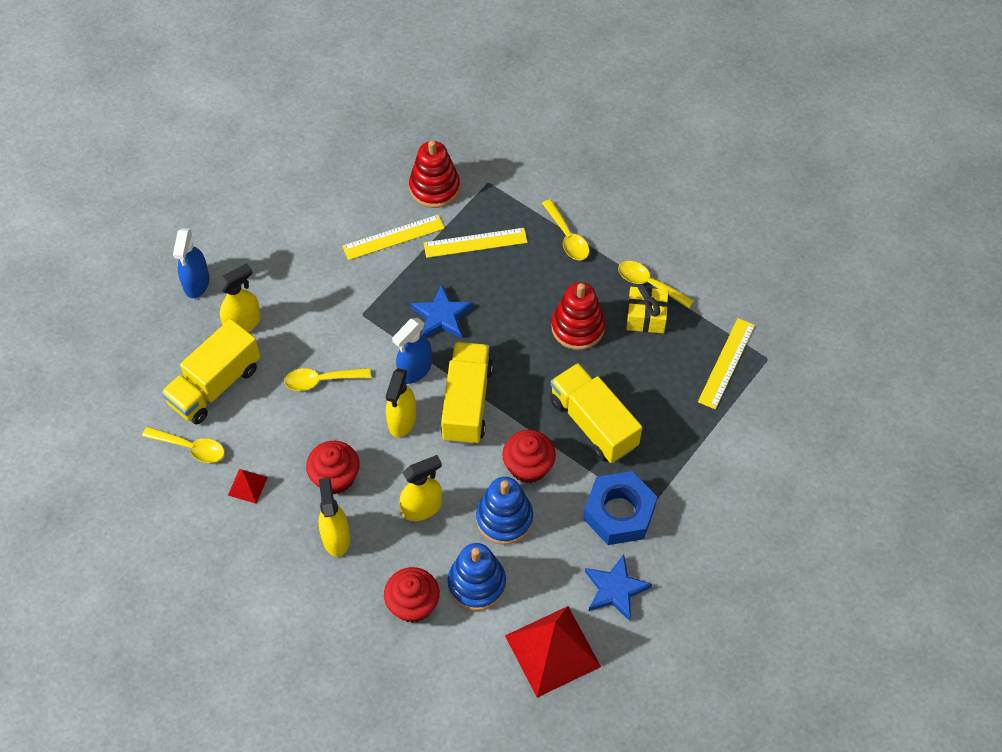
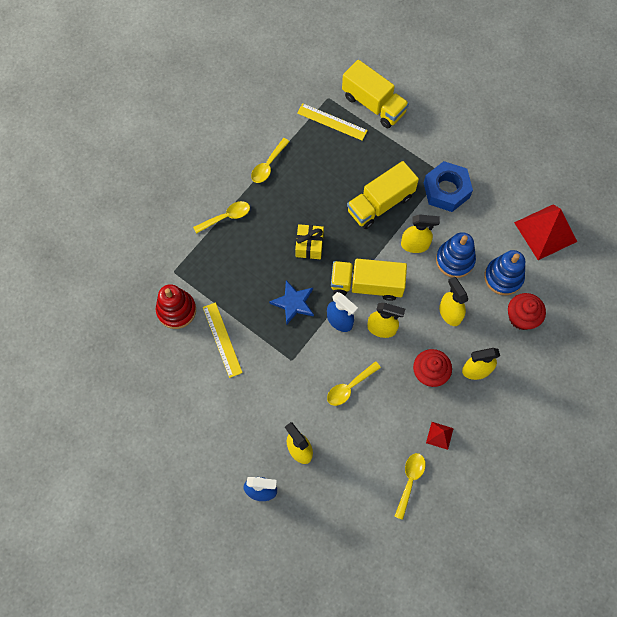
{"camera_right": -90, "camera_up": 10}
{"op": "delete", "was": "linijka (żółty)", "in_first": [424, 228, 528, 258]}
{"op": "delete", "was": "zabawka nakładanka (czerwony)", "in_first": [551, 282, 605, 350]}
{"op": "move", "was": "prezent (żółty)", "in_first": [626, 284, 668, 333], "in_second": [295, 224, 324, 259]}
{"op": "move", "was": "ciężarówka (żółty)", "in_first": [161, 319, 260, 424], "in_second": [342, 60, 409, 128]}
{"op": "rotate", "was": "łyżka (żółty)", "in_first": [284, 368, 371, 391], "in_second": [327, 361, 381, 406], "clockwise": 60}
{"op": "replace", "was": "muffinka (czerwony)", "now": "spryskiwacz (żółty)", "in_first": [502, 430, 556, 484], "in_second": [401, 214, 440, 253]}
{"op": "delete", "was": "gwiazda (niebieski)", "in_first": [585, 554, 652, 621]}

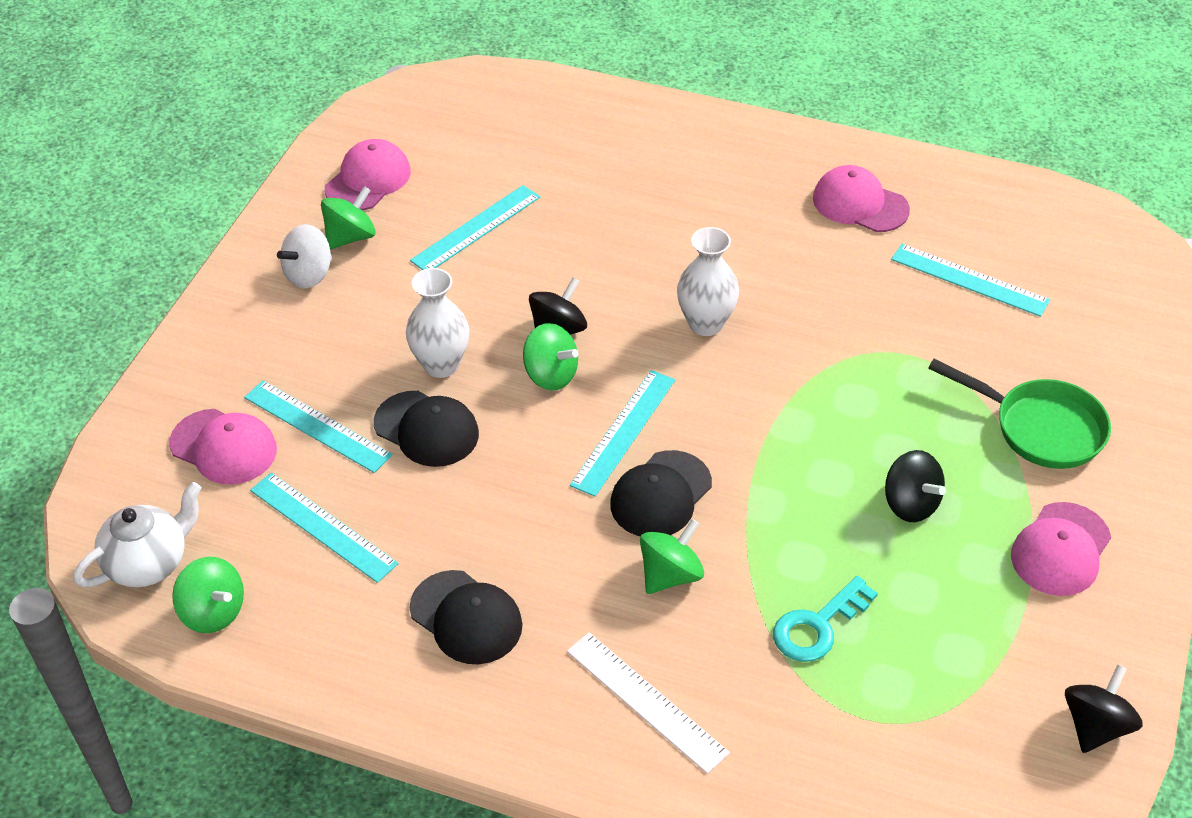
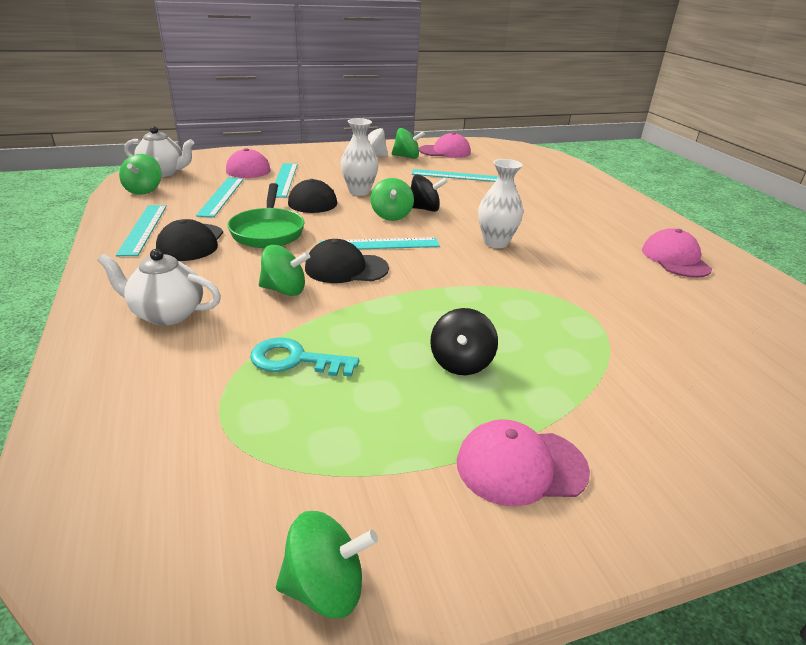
{"camera_right": 50, "camera_up": -15}
{"op": "move", "was": "linijka (turkusowy)", "in_first": [891, 244, 1050, 317], "in_second": [116, 205, 167, 256]}
{"op": "move", "was": "patelnia (zielony)", "in_first": [928, 359, 1111, 469], "in_second": [227, 183, 304, 248]}
{"op": "replace", "was": "linijka (biały)", "now": "imbryk (biały)", "in_first": [567, 632, 730, 774], "in_second": [97, 249, 221, 325]}
{"op": "recolor", "was": "bączek (czarny)", "now": "bączek (zielony)", "in_first": [1065, 664, 1143, 753], "in_second": [276, 511, 378, 618]}

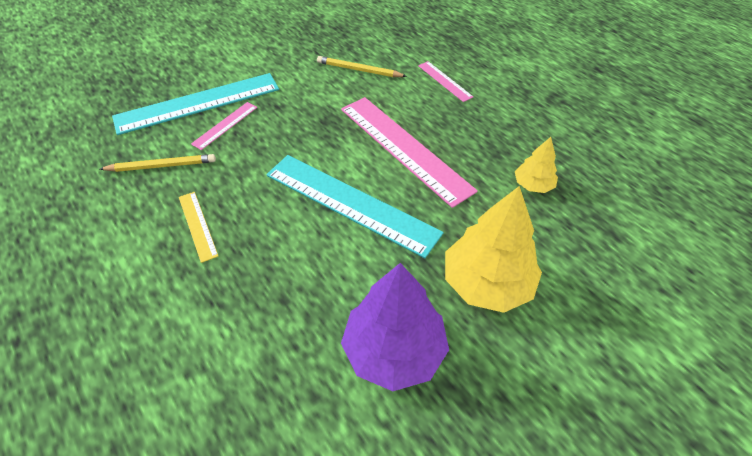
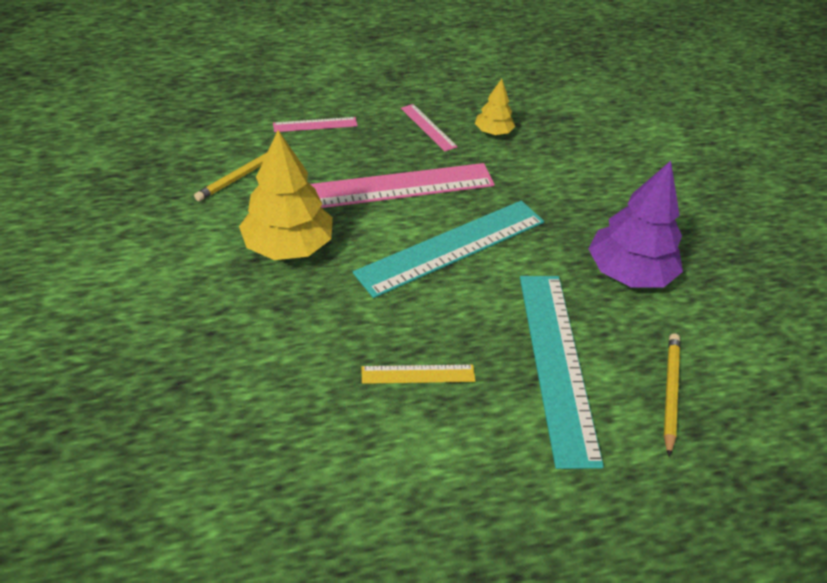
{"camera_right": -70, "camera_up": -5}
{"op": "move", "was": "linijka (turkusowy)", "in_first": [112, 73, 279, 135], "in_second": [520, 276, 604, 469]}
{"op": "move", "was": "linijka (różowy)", "in_first": [191, 102, 257, 150], "in_second": [401, 104, 458, 151]}
{"op": "move", "was": "ołówek (żółty)", "in_first": [100, 154, 216, 172], "in_second": [664, 333, 680, 457]}
{"op": "move", "was": "drzewko (żółty)", "in_first": [445, 186, 542, 313], "in_second": [239, 130, 333, 260]}

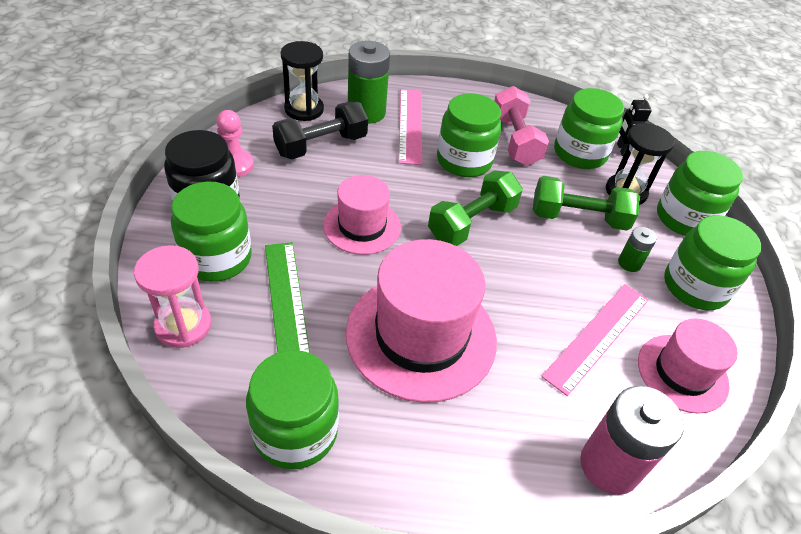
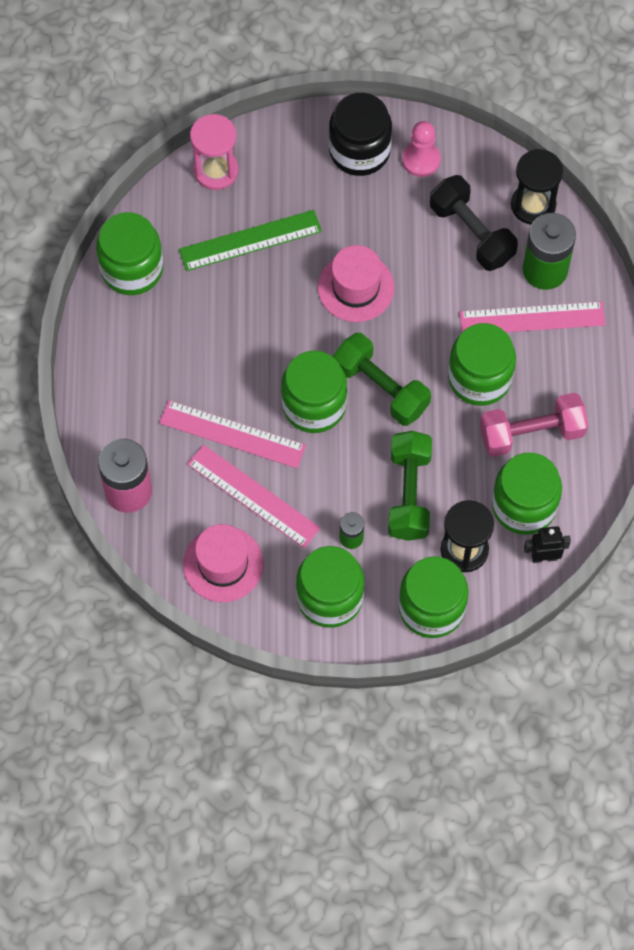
{"camera_right": 90, "camera_up": 20}
{"op": "move", "was": "słoik (zielony)", "in_first": [171, 181, 252, 282], "in_second": [281, 351, 347, 433]}
{"op": "delete", "was": "kapelusz (różowy)", "in_first": [346, 239, 497, 403]}
{"op": "insert", "now": "linijka (różowy)", "in_second": [159, 400, 306, 468]}

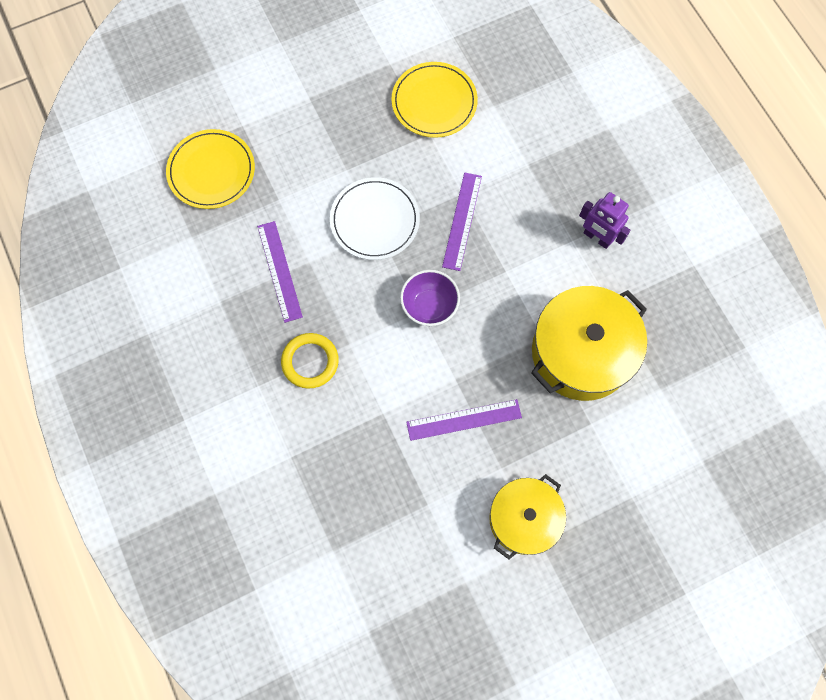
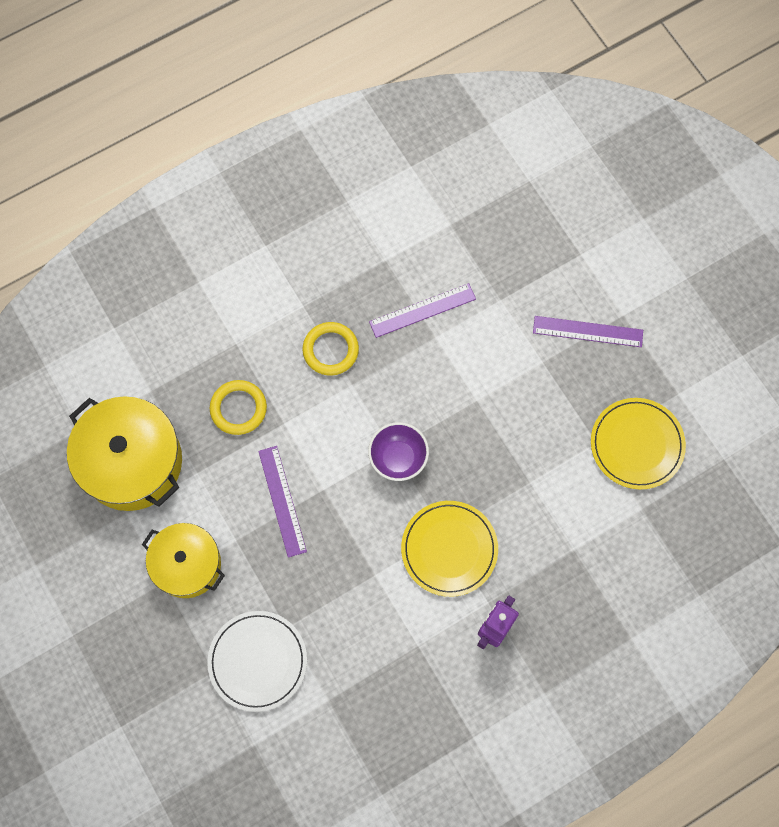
{"camera_right": 85, "camera_up": 0}
{"op": "move", "was": "talerz (żółty)", "in_first": [166, 129, 255, 209], "in_second": [401, 501, 498, 597]}
{"op": "move", "was": "linijka (fioletowy)", "in_first": [442, 172, 482, 271], "in_second": [533, 316, 643, 347]}
{"op": "move", "was": "talerz (biały)", "in_first": [330, 177, 420, 260], "in_second": [207, 611, 307, 712]}
{"op": "move", "was": "garnek (żółty)", "in_first": [531, 286, 647, 401], "in_second": [67, 396, 182, 511]}
{"op": "insert", "now": "pierścień (żółty)", "in_second": [210, 380, 267, 435]}

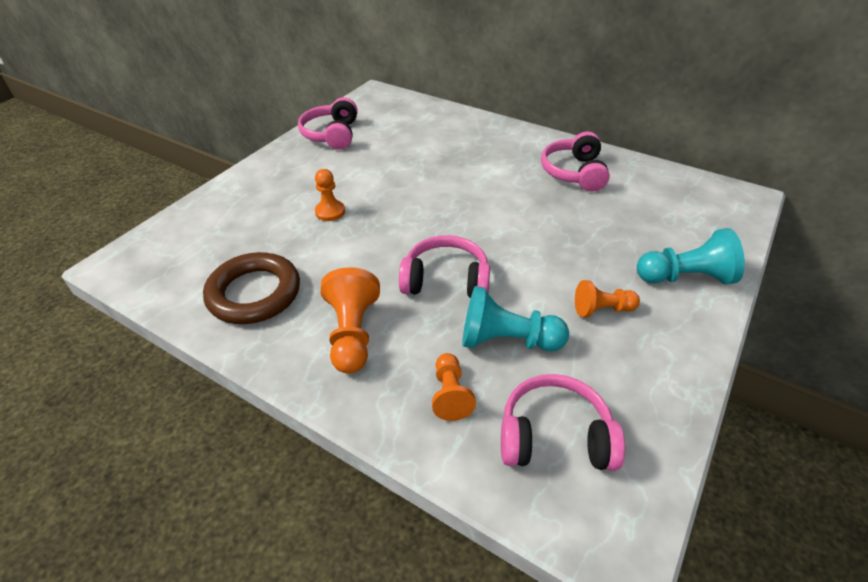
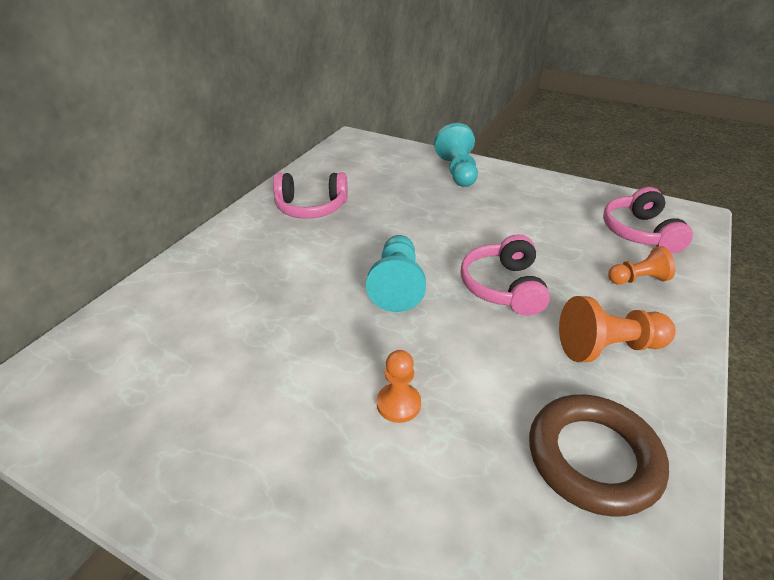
{"camera_right": -95, "camera_up": -5}
{"op": "delete", "was": "słuchawki (różowy)", "in_first": [298, 97, 357, 150]}
{"op": "delete", "was": "pionek (pomarańczowy)", "in_first": [575, 280, 640, 317]}
{"op": "move", "was": "pionek (turkusowy)", "in_first": [462, 286, 569, 351], "in_second": [366, 235, 426, 312]}

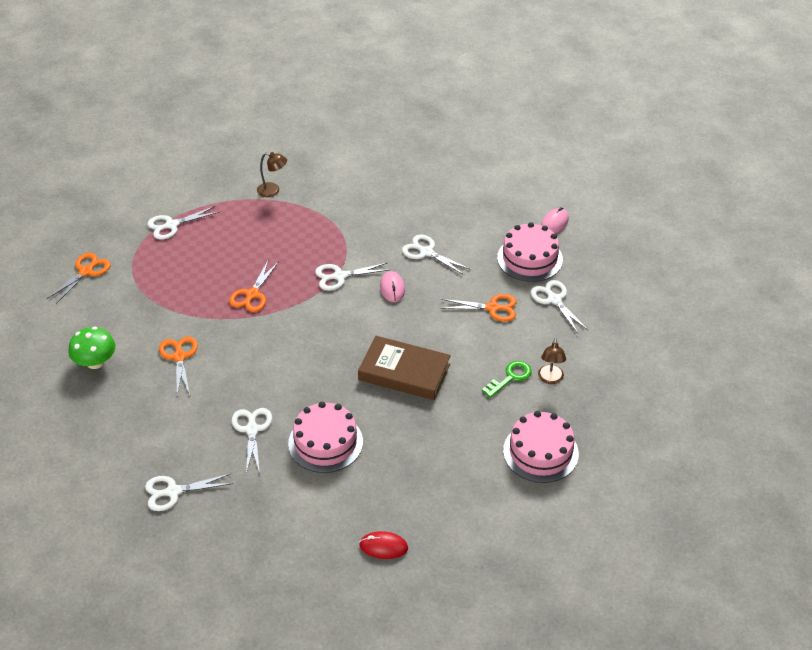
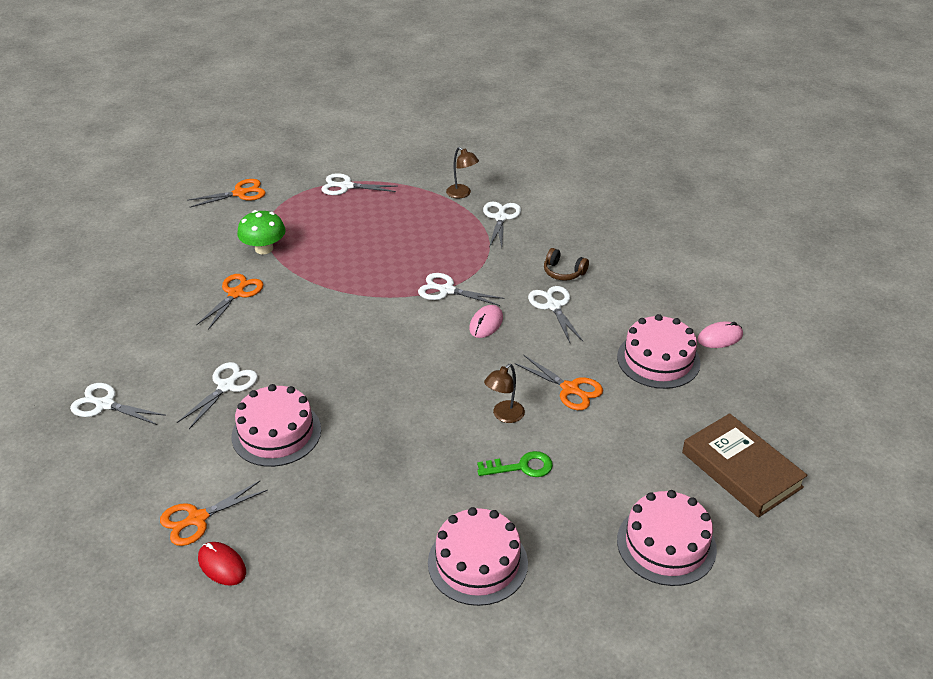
{"camera_right": 35, "camera_up": -5}
{"op": "move", "was": "nożyczki (pomarańczowy)", "in_first": [229, 259, 279, 312], "in_second": [160, 480, 268, 546]}
{"op": "move", "was": "nożyczki (biały)", "in_first": [531, 280, 588, 333], "in_second": [483, 202, 521, 248]}
{"op": "move", "was": "grzyb (zielony)", "in_first": [68, 327, 115, 369], "in_second": [237, 210, 286, 254]}
{"op": "move", "was": "książka (brązowy)", "in_first": [358, 336, 451, 400], "in_second": [682, 413, 808, 518]}
{"op": "move", "was": "lampka (brązowy)", "in_first": [538, 338, 566, 384], "in_second": [484, 364, 525, 423]}
{"op": "insert", "now": "słuchawki (brązowy)", "in_second": [544, 248, 589, 281]}
{"op": "insert", "now": "tort (różowy)", "in_second": [617, 490, 717, 586]}

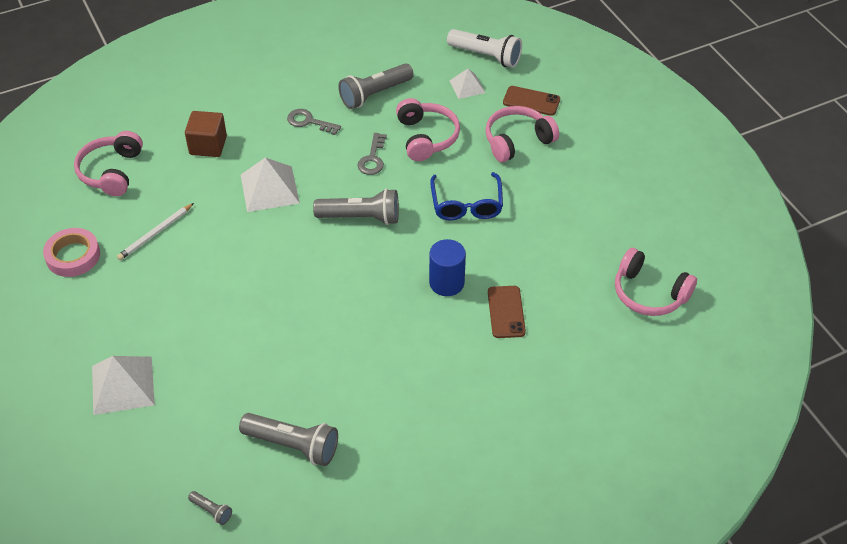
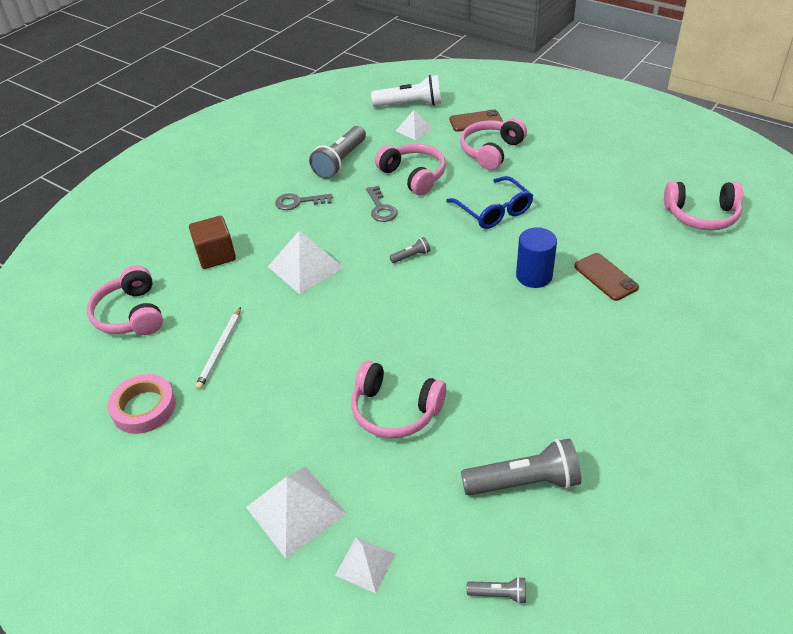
{"camera_right": -25, "camera_up": -5}
{"op": "resize", "was": "latarka (szary)", "in_first": [313, 189, 399, 225], "in_second": [390, 237, 430, 263], "ratio": 0.46}
{"op": "insert", "now": "słuchawki (różowy)", "in_second": [351, 361, 446, 438]}
{"op": "insert", "now": "piramida (biały)", "in_second": [335, 537, 396, 593]}

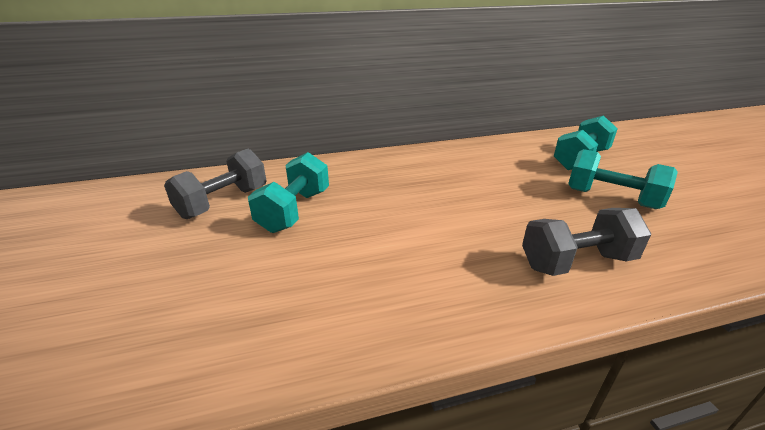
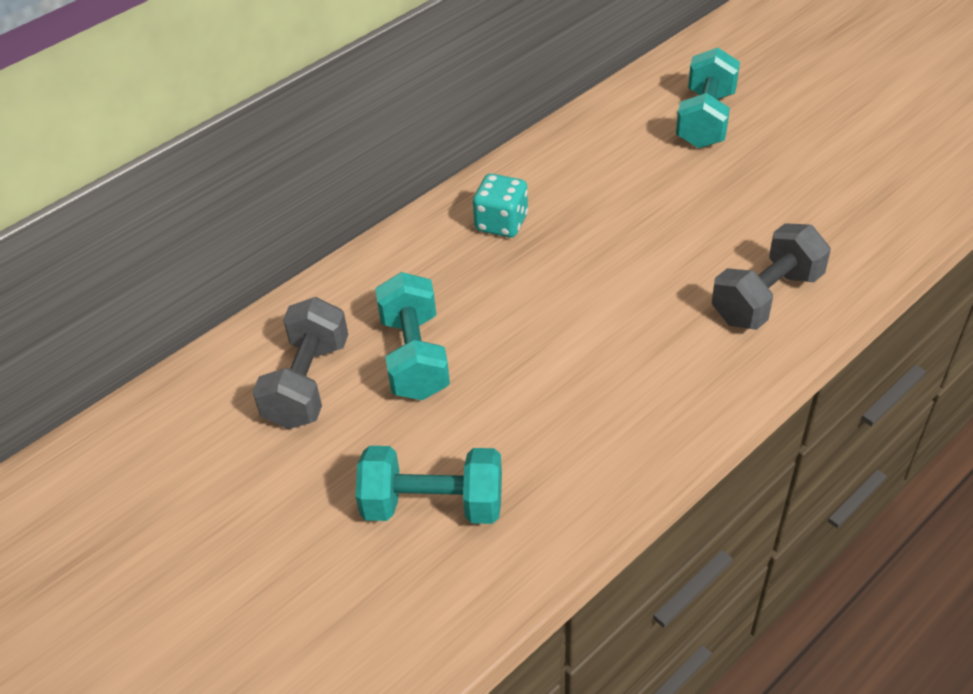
{"camera_right": -25, "camera_up": 15}
{"op": "move", "was": "hantel (turkusowy)", "in_first": [568, 149, 678, 209], "in_second": [355, 446, 502, 524]}
{"op": "insert", "now": "kostka do gry (turkusowy)", "in_second": [473, 174, 528, 237]}

